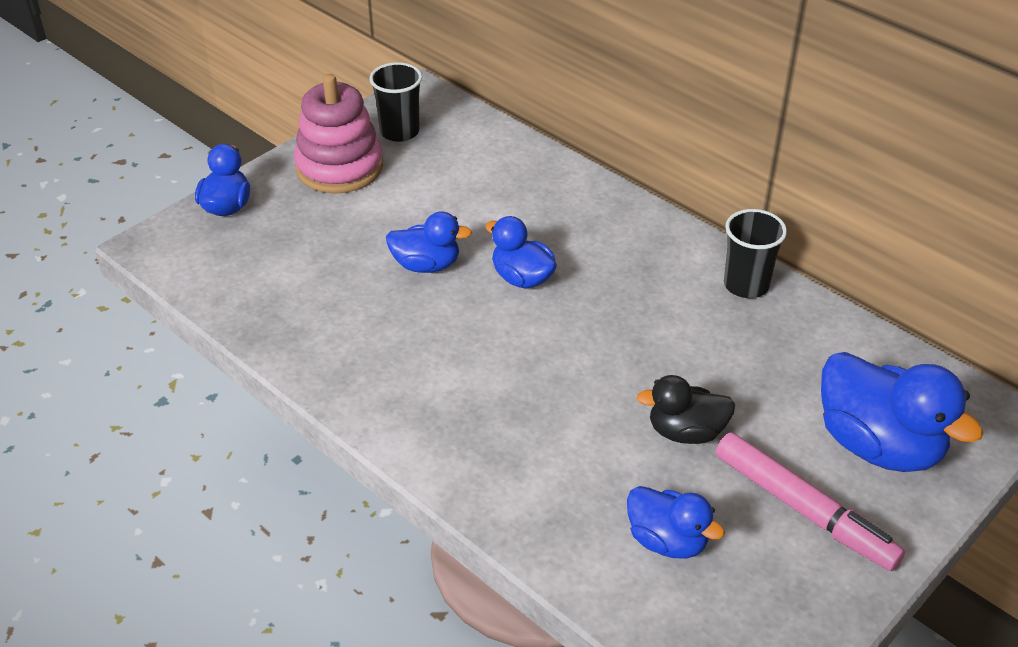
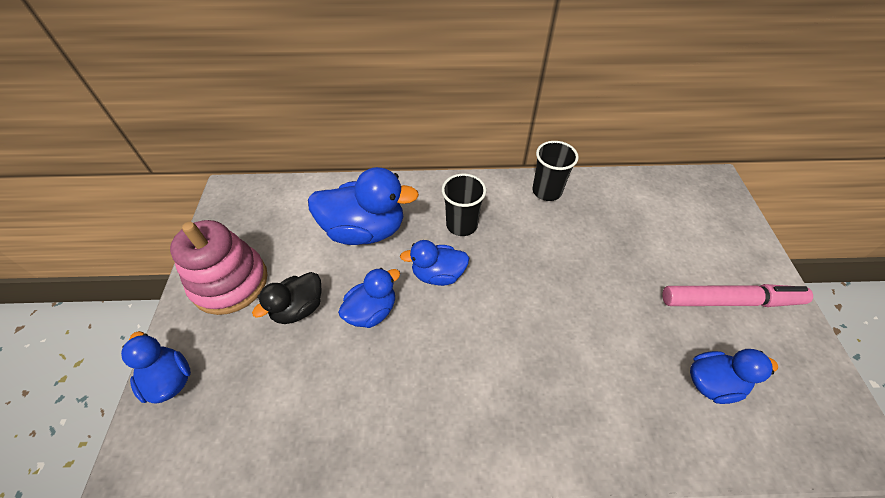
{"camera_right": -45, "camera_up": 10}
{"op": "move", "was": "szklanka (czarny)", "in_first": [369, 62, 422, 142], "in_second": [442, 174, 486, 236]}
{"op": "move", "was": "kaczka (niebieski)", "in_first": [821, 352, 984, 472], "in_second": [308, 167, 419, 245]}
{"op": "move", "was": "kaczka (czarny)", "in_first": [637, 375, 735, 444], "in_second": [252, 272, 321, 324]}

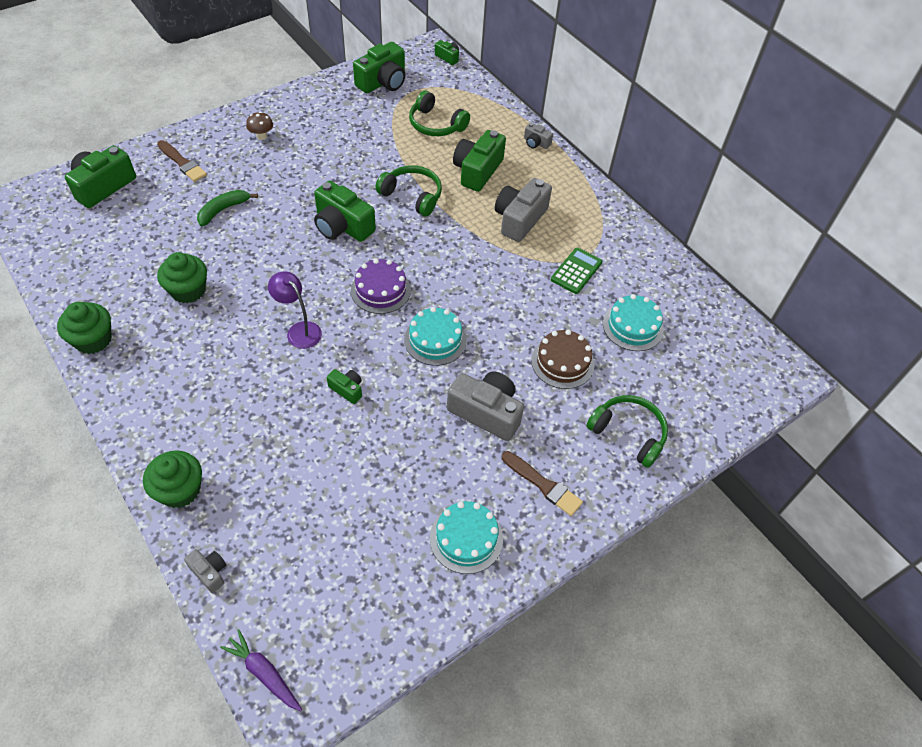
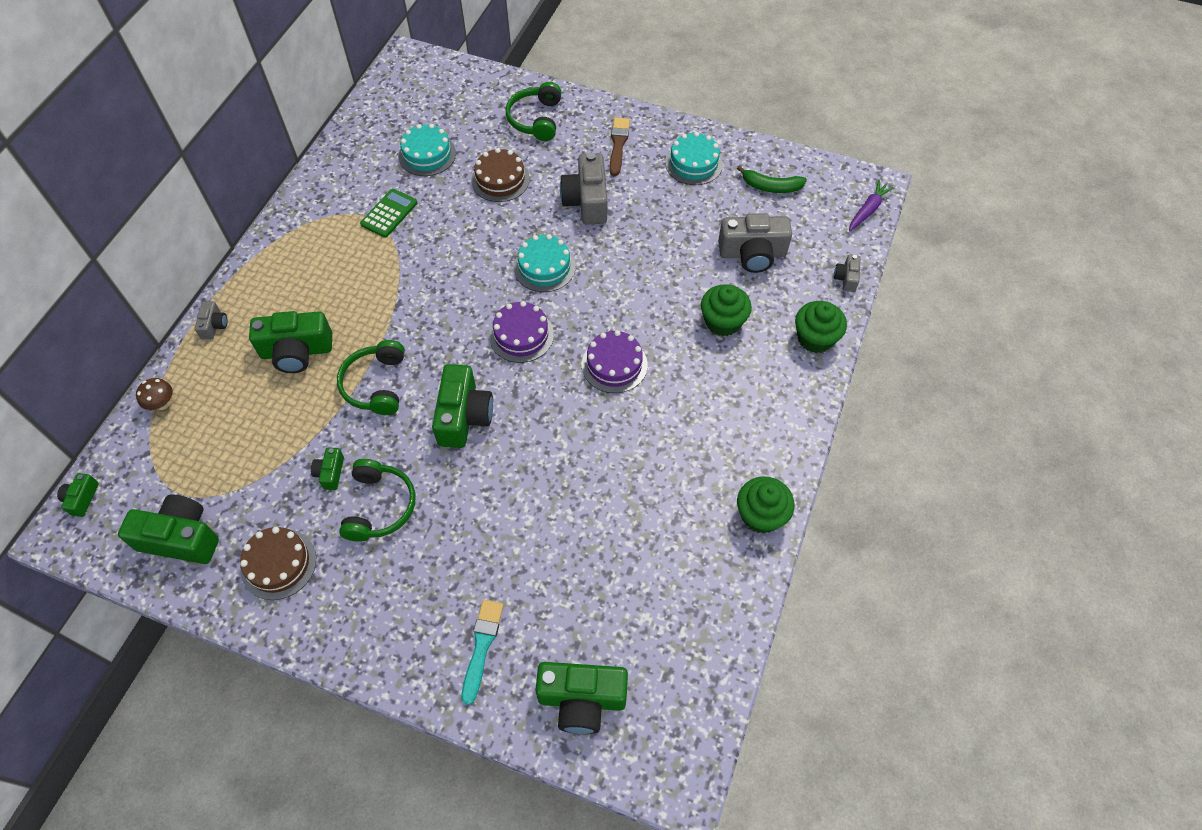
{"camera_right": -120, "camera_up": 5}
{"op": "move", "was": "słuchawki (zielony)", "in_first": [409, 90, 470, 136], "in_second": [339, 459, 415, 542]}
{"op": "move", "was": "grzyb (brązowy)", "in_first": [246, 112, 273, 140], "in_second": [136, 378, 173, 410]}
{"op": "recolor", "was": "pędzel (brązowy)", "now": "pędzel (turkusowy)", "in_first": [157, 140, 207, 182], "in_second": [461, 600, 504, 705]}
{"op": "move", "was": "aparat fotograficzny (szary)", "in_first": [495, 178, 552, 242], "in_second": [718, 213, 792, 273]}
{"op": "move", "was": "banan (zielony)", "in_first": [197, 190, 258, 227], "in_second": [737, 165, 807, 193]}
{"op": "rotate", "was": "kalkulator (zielony)", "in_first": [551, 248, 602, 294], "in_second": [360, 189, 417, 238], "clockwise": 120}
{"op": "move", "was": "muffinka (zielony)", "in_first": [157, 252, 207, 303], "in_second": [701, 284, 752, 336]}
{"op": "replace", "was": "lampka (fioletowy)", "now": "tort (fioletowy)", "in_first": [268, 272, 322, 349], "in_second": [582, 330, 647, 393]}
{"op": "move", "was": "aparat fotograficzny (zielony)", "in_first": [327, 369, 362, 404], "in_second": [311, 448, 344, 490]}
{"op": "rotate", "was": "marchewka (fioletowy)", "in_first": [220, 629, 302, 711], "in_second": [849, 180, 894, 232], "clockwise": -150}
{"op": "insert", "now": "tort (brązowy)", "in_second": [240, 527, 316, 600]}

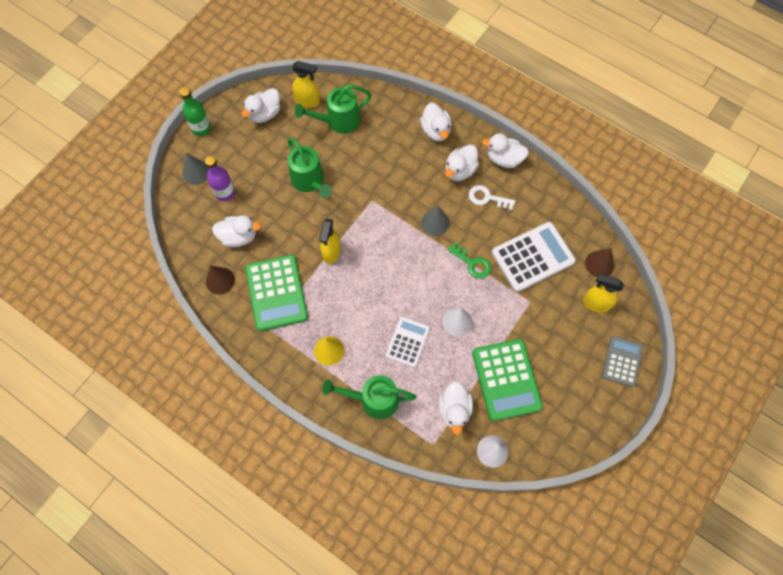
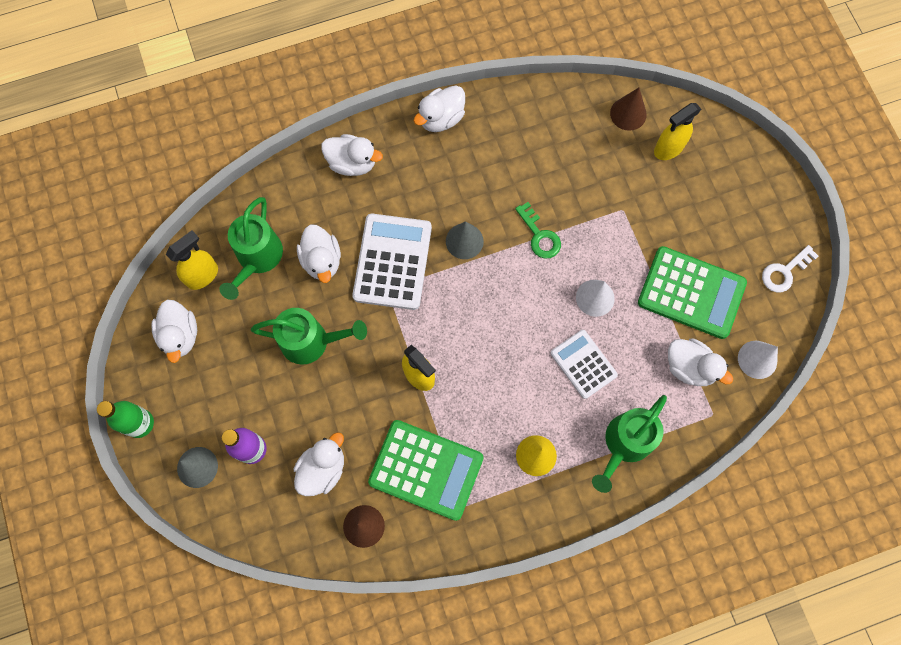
{"camera_right": -55, "camera_up": 5}
{"op": "move", "was": "kaczka (biały)", "in_first": [445, 145, 479, 181], "in_second": [297, 224, 341, 283]}
{"op": "move", "was": "klucz (biały)", "in_first": [469, 185, 515, 210], "in_second": [762, 245, 819, 292]}
{"op": "move", "was": "kalkulator (biały)", "in_first": [492, 222, 576, 292], "in_second": [352, 214, 432, 310]}
{"op": "rotate", "was": "klucz (zielony)", "in_first": [448, 242, 491, 279], "in_second": [515, 202, 561, 259], "clockwise": 75}
{"op": "delete", "was": "kalkulator (szary)", "in_first": [602, 336, 643, 387]}

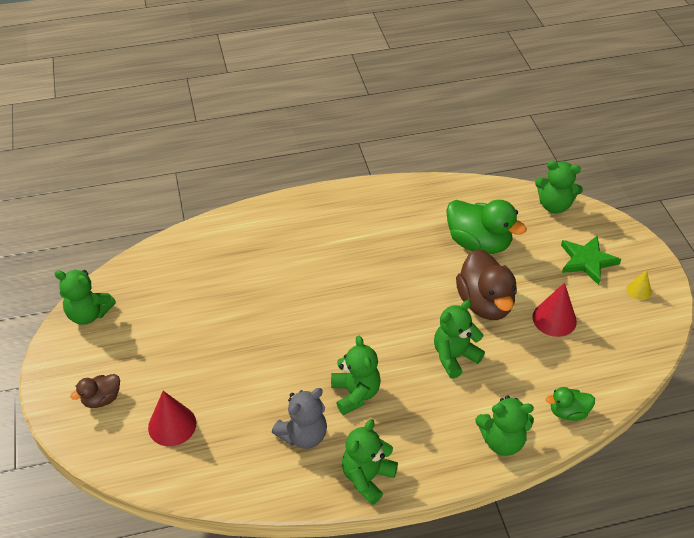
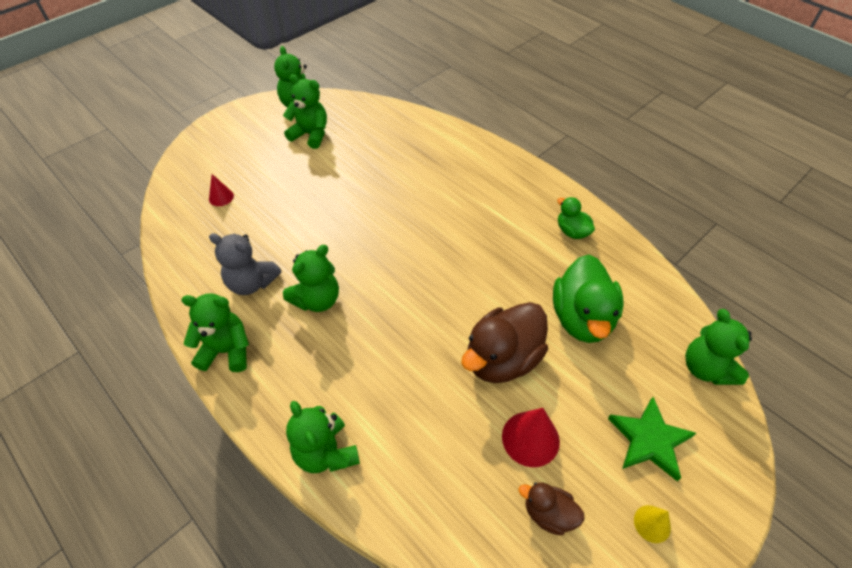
{"camera_right": 60, "camera_up": 5}
{"op": "move", "was": "miś (zielony)", "in_first": [434, 300, 485, 379], "in_second": [283, 74, 327, 149]}
{"op": "move", "was": "kaczka (brązowy)", "in_first": [70, 374, 120, 408], "in_second": [519, 482, 585, 535]}
{"op": "move", "was": "kaczka (zielony)", "in_first": [546, 387, 595, 421], "in_second": [557, 197, 595, 239]}
{"op": "resize", "was": "stożek (czerwony)", "in_first": [148, 391, 196, 446], "in_second": [209, 174, 234, 206], "ratio": 0.58}

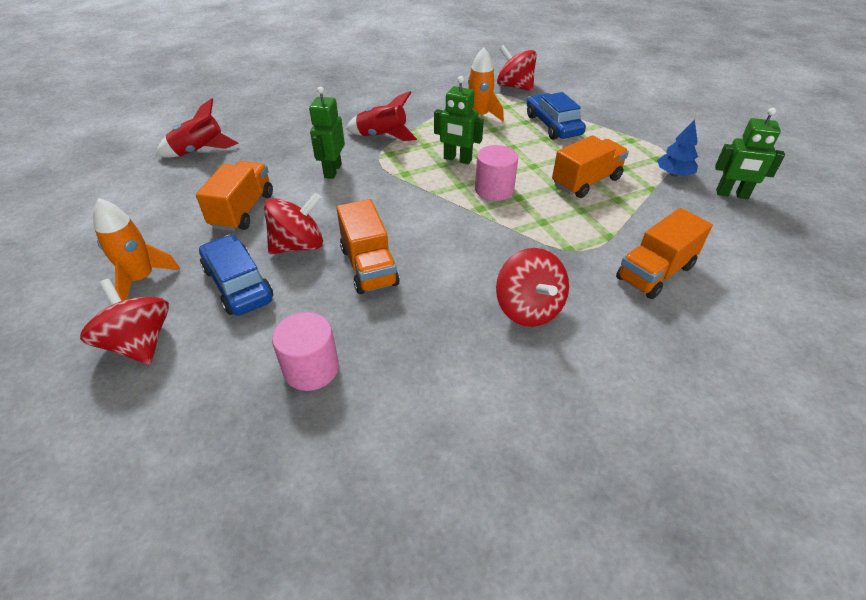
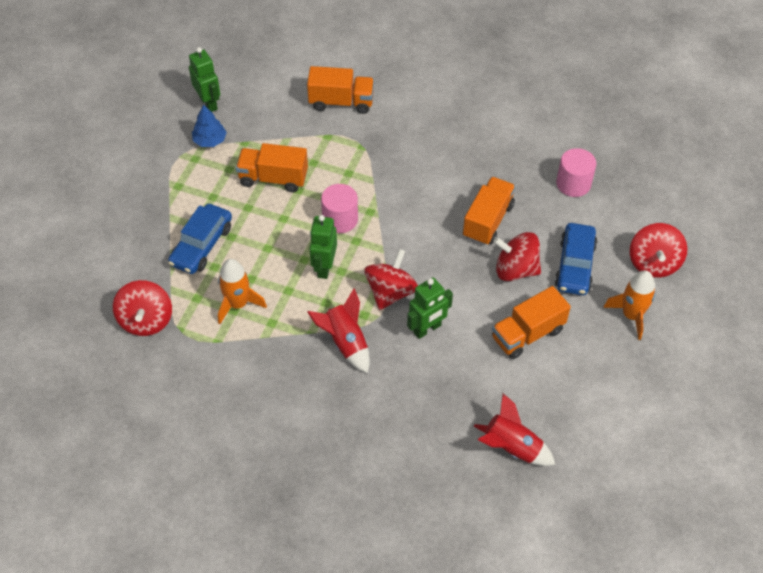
{"camera_right": -135, "camera_up": 10}
{"op": "rotate", "was": "robot (zielony)", "in_first": [434, 76, 484, 164], "in_second": [310, 215, 337, 279], "clockwise": -150}
{"op": "move", "was": "bączek (czerwony)", "in_first": [496, 248, 569, 327], "in_second": [364, 249, 418, 310]}

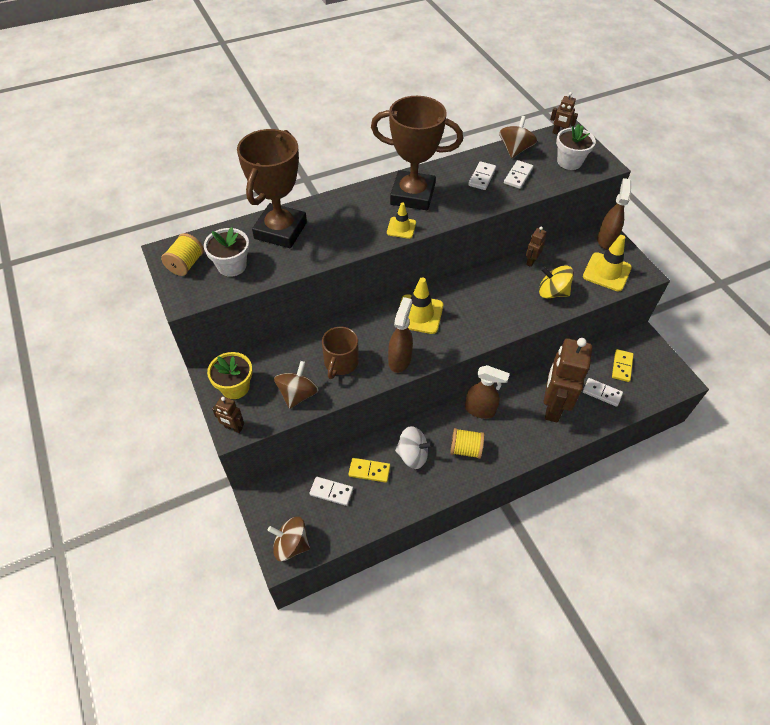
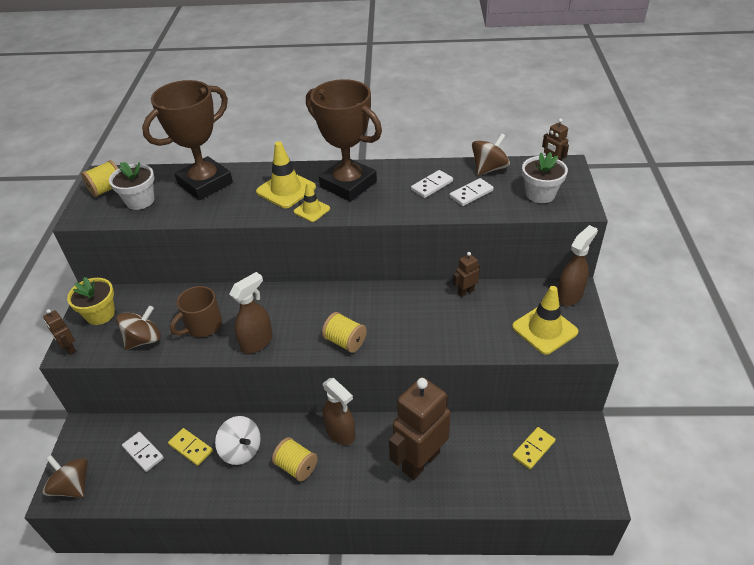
{"camera_right": 30, "camera_up": -10}
{"op": "delete", "was": "bączek (żółty)", "in_first": [539, 265, 574, 298]}
{"op": "move", "was": "pachołek (żółty)", "in_first": [399, 277, 443, 334], "in_second": [256, 141, 316, 208]}
{"op": "delete", "was": "kostka domina (biały)", "in_first": [583, 378, 623, 407]}
{"op": "insert", "now": "szpulka (żółty)", "in_second": [322, 312, 367, 353]}

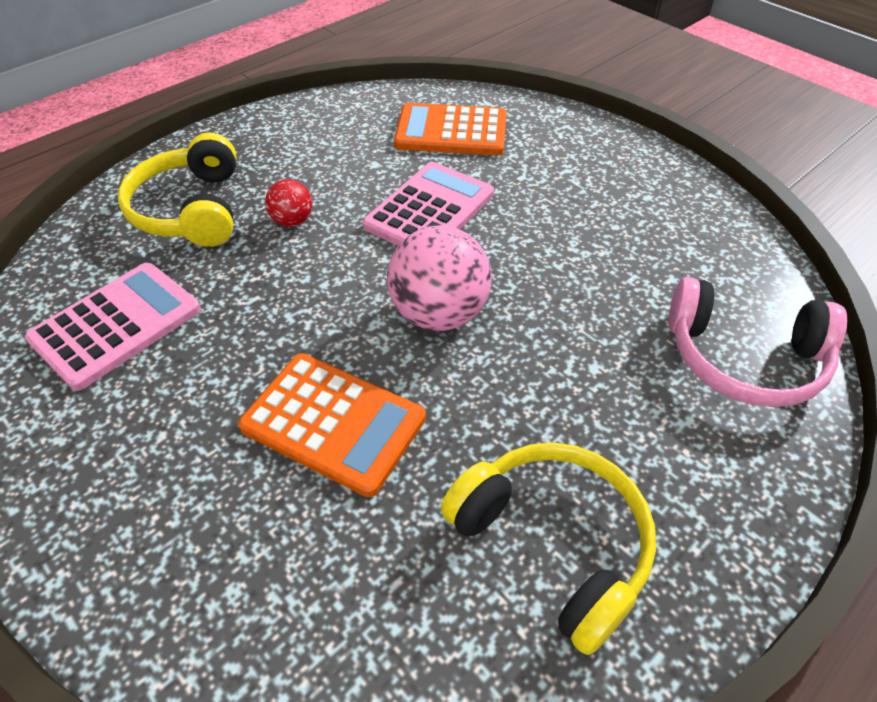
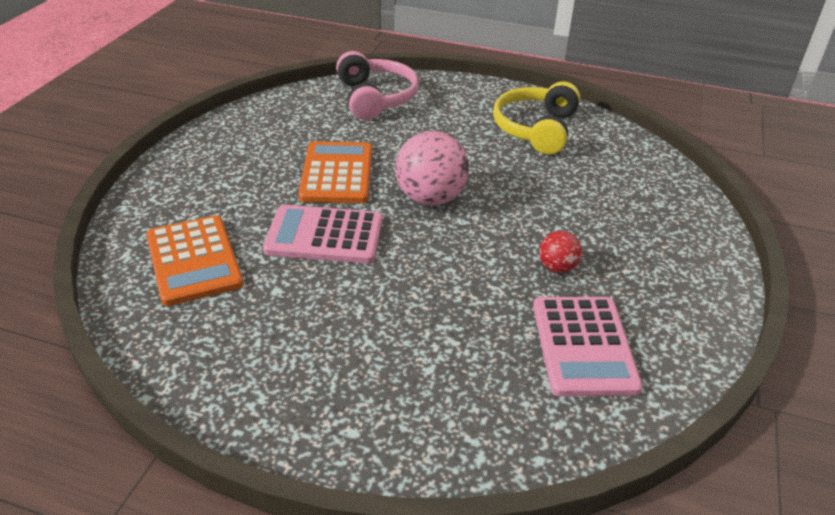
{"camera_right": -120, "camera_up": -10}
{"op": "delete", "was": "słuchawki (żółty)", "in_first": [118, 133, 236, 247]}
{"op": "move", "was": "piłka (czerwony)", "in_first": [265, 179, 313, 227], "in_second": [539, 231, 582, 273]}
{"op": "rotate", "was": "kalkulator (różowy)", "in_first": [25, 263, 201, 391], "in_second": [533, 297, 643, 397], "clockwise": -105}
{"op": "move", "was": "kalkulator (pomarańczowy)", "in_first": [238, 353, 426, 497], "in_second": [299, 141, 372, 203]}

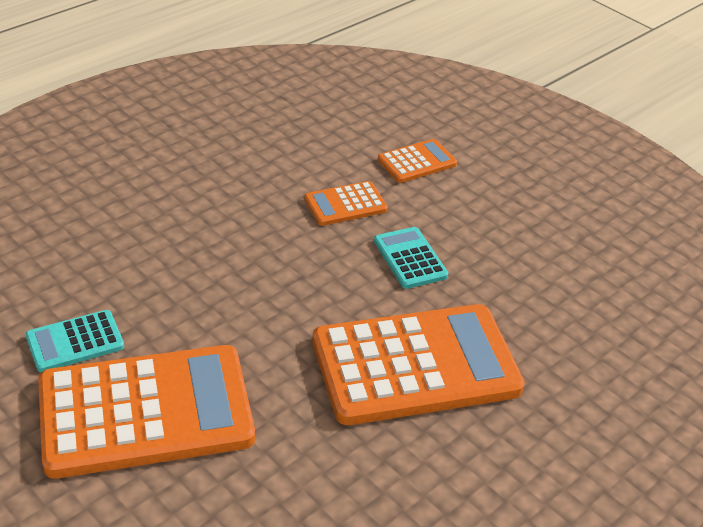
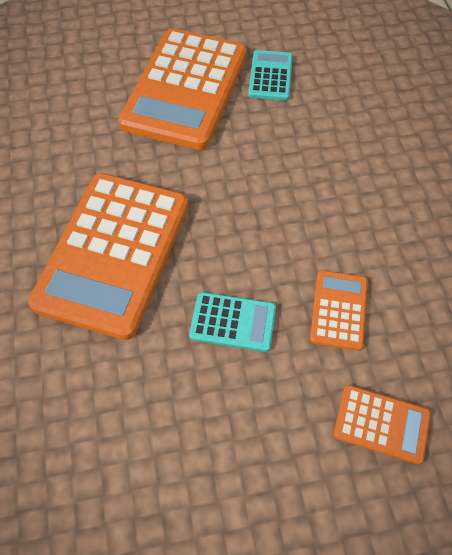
{"camera_right": 125, "camera_up": 20}
{"op": "rotate", "was": "kalkulator (pomarańczowy)", "in_first": [378, 139, 457, 183], "in_second": [334, 385, 431, 464], "clockwise": -75}

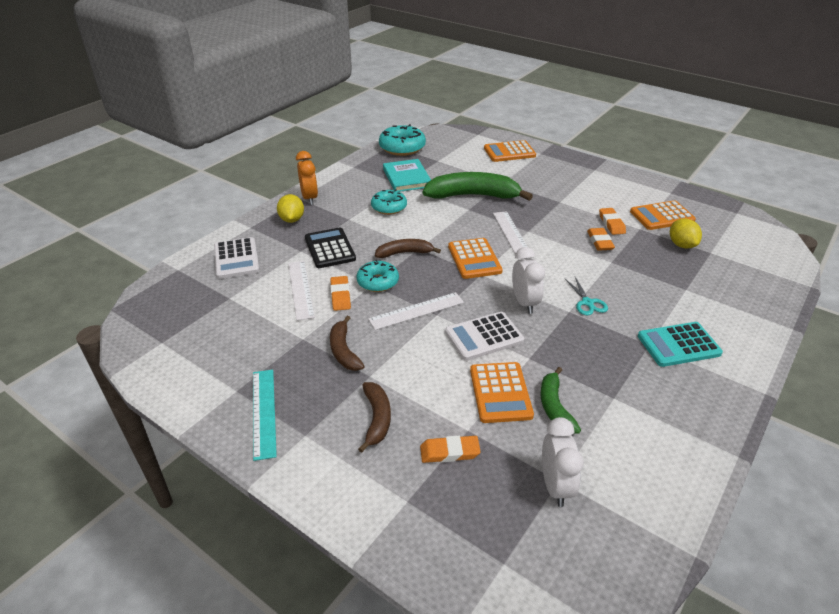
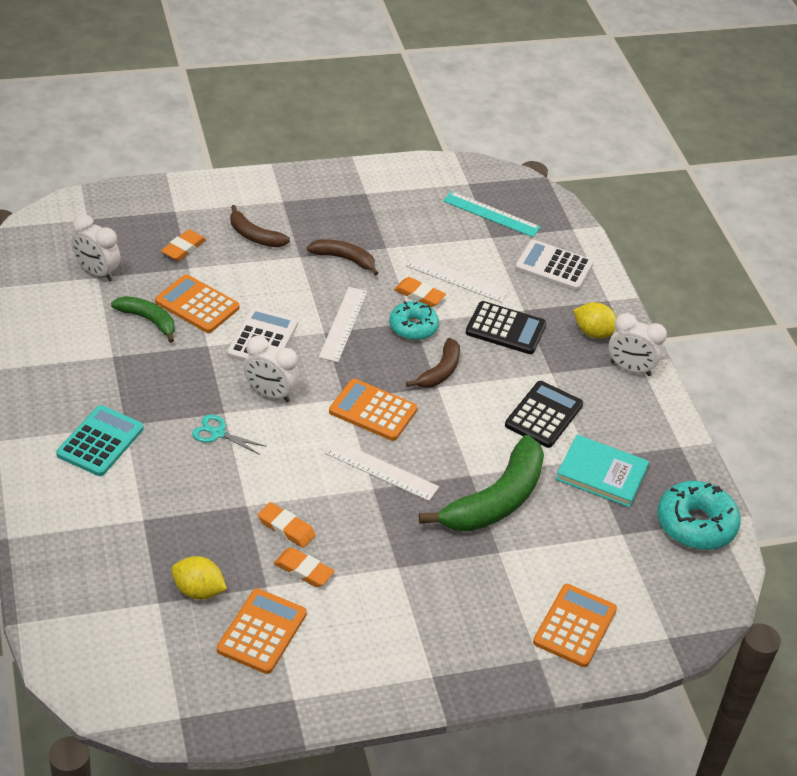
{"camera_right": 125, "camera_up": 5}
{"op": "recolor", "was": "budzik (pomarańczowy)", "now": "budzik (biały)", "in_first": [296, 151, 318, 205], "in_second": [609, 313, 667, 376]}
{"op": "replace", "was": "donut (turkusowy)", "now": "kalkulator (czarny)", "in_first": [371, 189, 407, 215], "in_second": [505, 381, 583, 448]}
{"op": "move", "was": "linijka (turkusowy)", "in_first": [253, 370, 277, 461], "in_second": [443, 191, 541, 237]}

